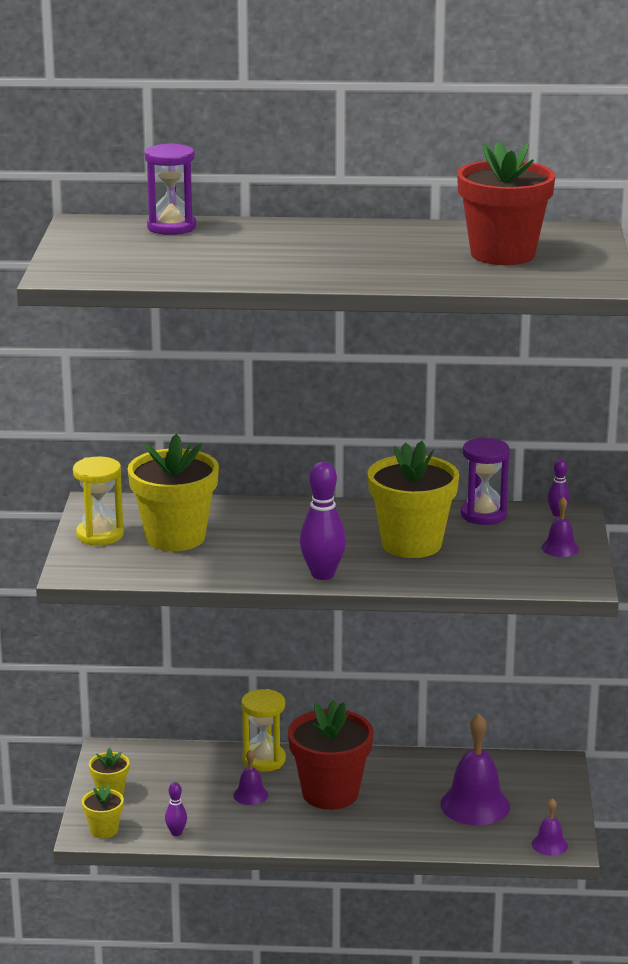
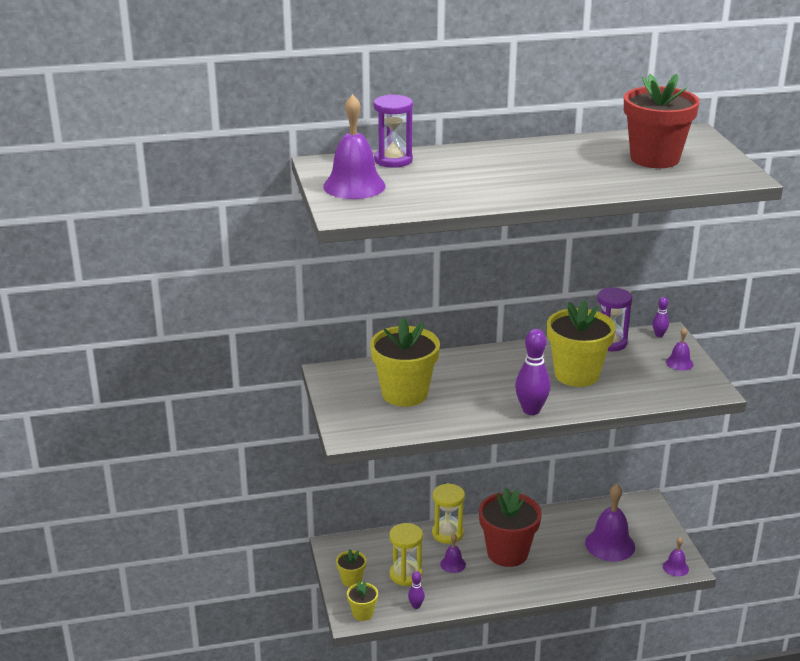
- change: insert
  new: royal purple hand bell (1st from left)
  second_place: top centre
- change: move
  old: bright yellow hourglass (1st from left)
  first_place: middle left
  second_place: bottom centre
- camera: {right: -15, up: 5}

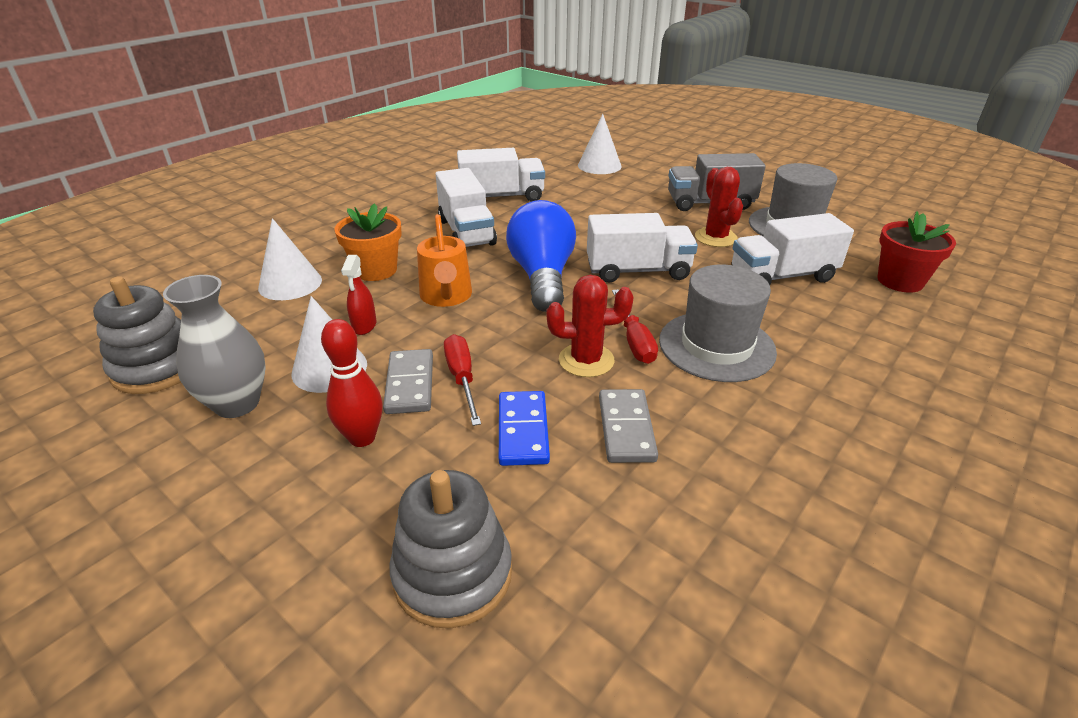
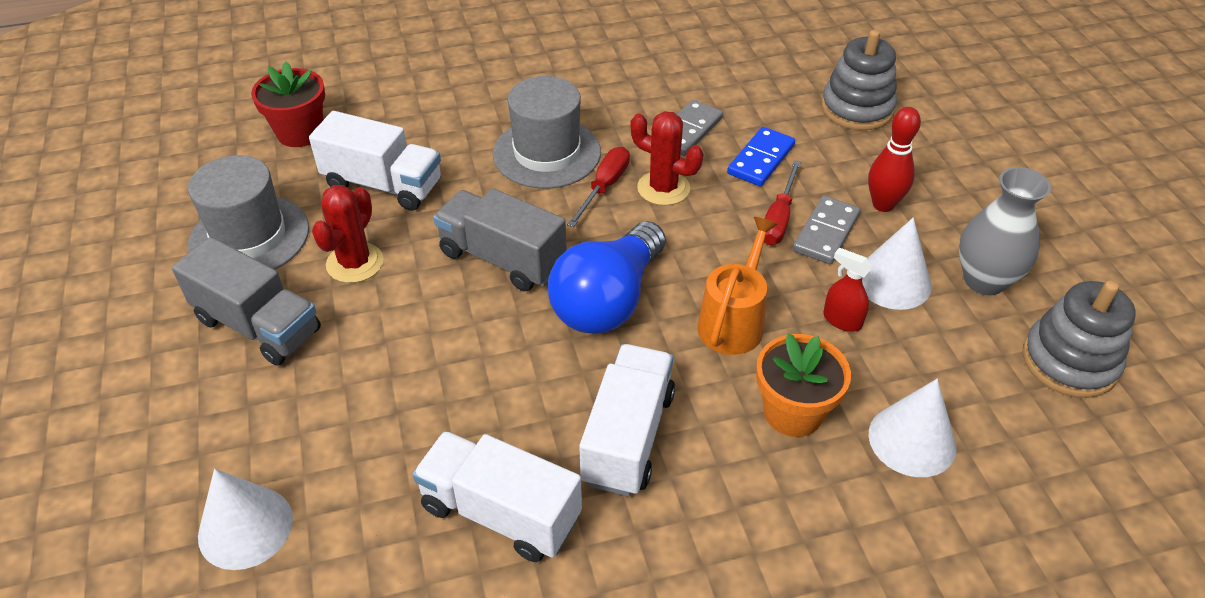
- change: recolor
  old: snow-white lorry (3rd from left)
  new: ash-grey lorry (2nd from left)
  first_place: centre
  second_place: centre
- change: rotate
  old: scarlet spray cleaner
  first_place: middle left
  second_place: middle right
  degrees: -90
- camera: {right: -145, up: 10}

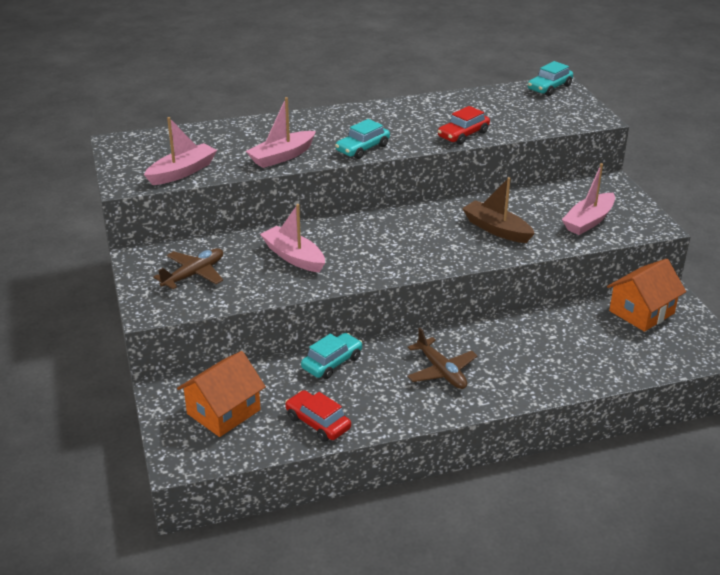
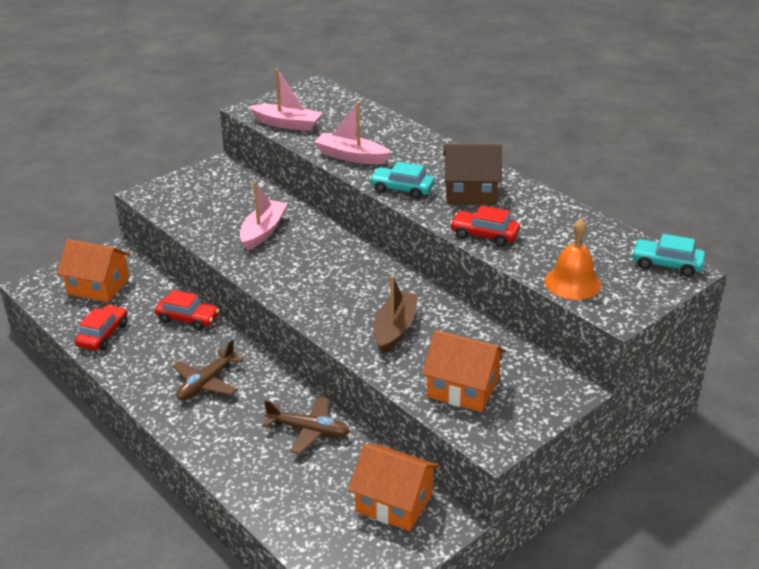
- change: recolor
  old: turquoise automobile (1st from left)
  new: scarlet automobile (2nd from left)
  first_place: centre
  second_place: middle left
- change: move
  old: brown toy plane (1st from left in the first image)
  new: brown toy plane (2nd from left)
  first_place: middle left
  second_place: bottom centre
- change: replace
  old: rose-pink sailboat (4th from left)
  new: orange-coloured house (3rd from left)
  first_place: middle right
  second_place: centre
- change: insert
  new: brown house
  second_place: top centre
- change: insert
  new: orange-coloured hand bell
  second_place: middle right
- camera: {right: 65, up: 0}

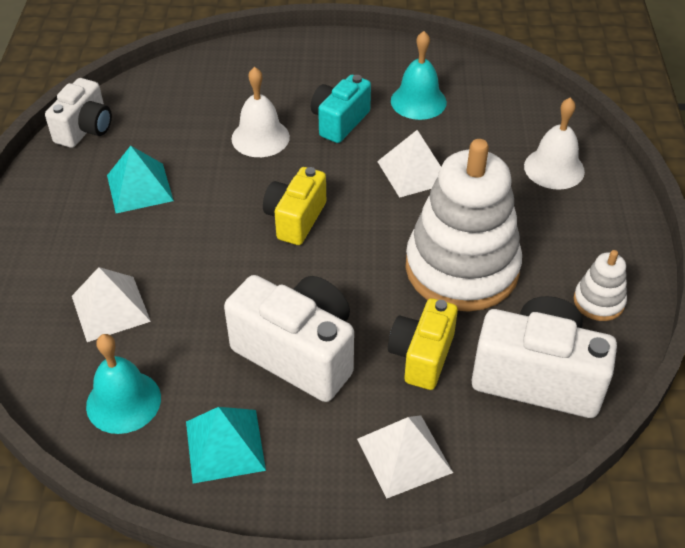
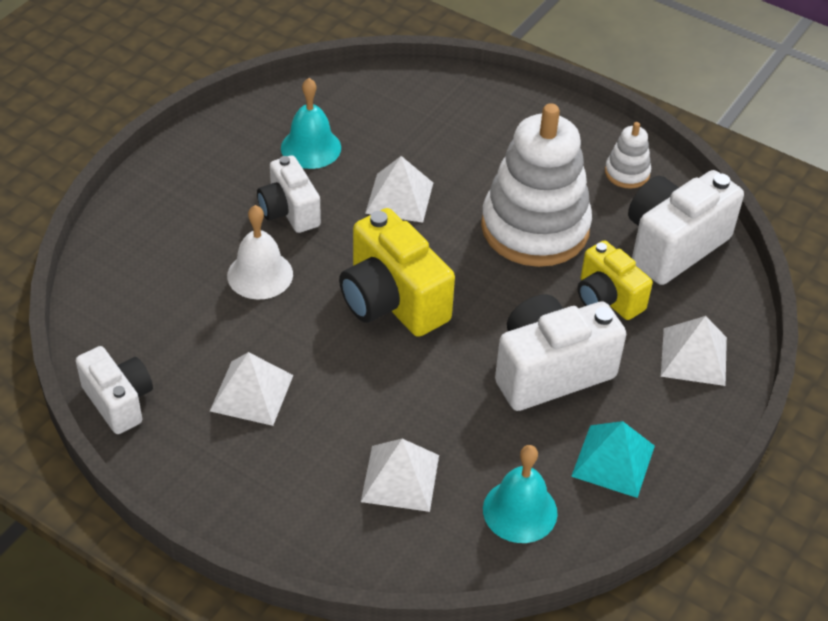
- change: recolor
  old: turquoise pyramid (1st from left)
  new: snow-white pyramid (1st from left)
  first_place: top left
  second_place: middle left
- change: recolor
  old: turquoise camera
  new: snow-white camera (2nd from left)
  first_place: top centre
  second_place: top centre
- change: resize
  old: bright yellow camera (1st from left)
  first_place: centre
  second_place: centre
  factor: 1.58
- change: delete
  old: snow-white hand bell (2nd from left)
  first_place: top right
- camera: {right: -60, up: 0}

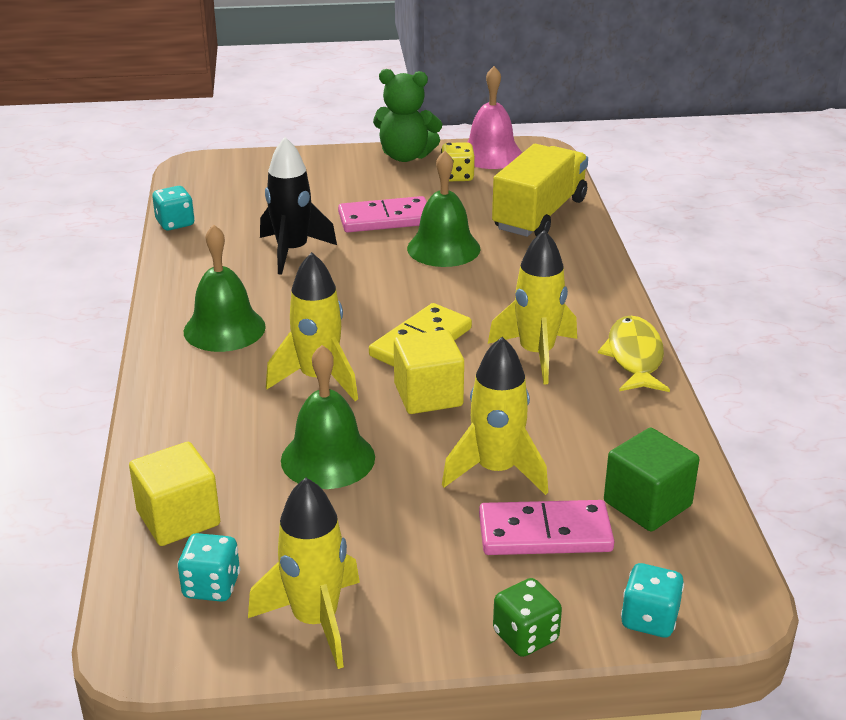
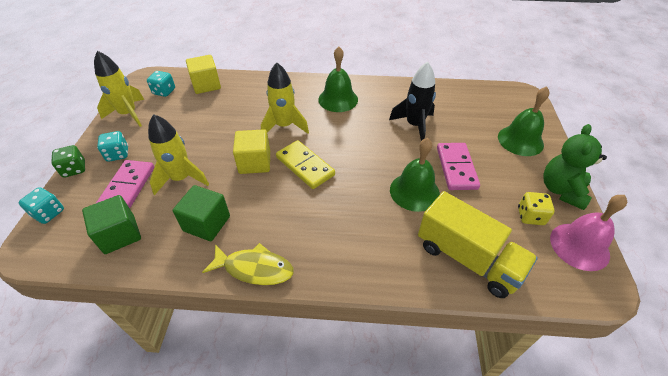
- change: move
  old: turquoise dice (1st from left in the first image)
  new: turquoise dice (2nd from left)
  first_place: top left
  second_place: middle left
- change: insert
  new: leaf-green block (2nd from left)
  second_place: middle left
- change: move
  old: leaf-green hand bell (2nd from left in the first image)
  new: leaf-green hand bell (3rd from left)
  first_place: centre
  second_place: top right
- change: delete
  old: bright yellow rocket (4th from left)
  first_place: centre
- camera: {right: 100, up: 15}

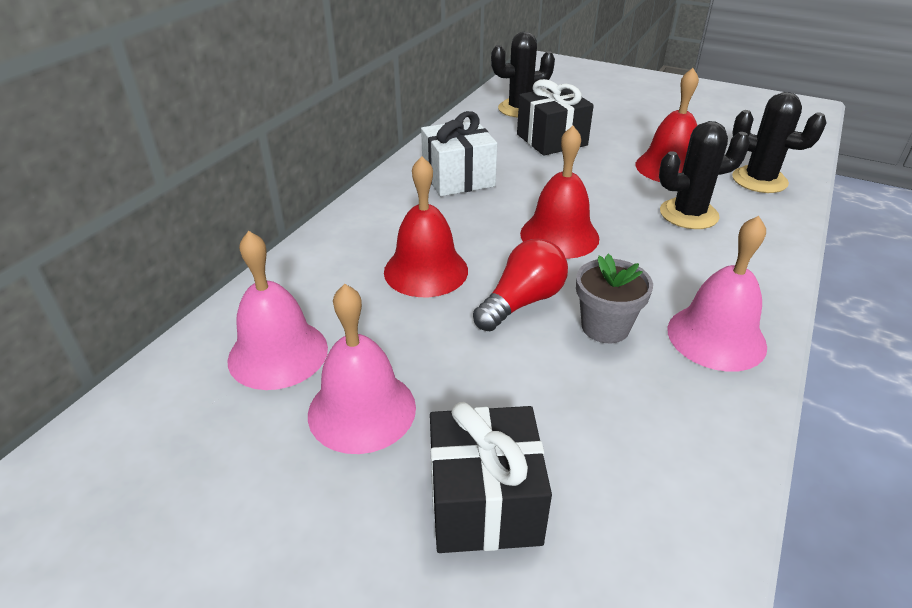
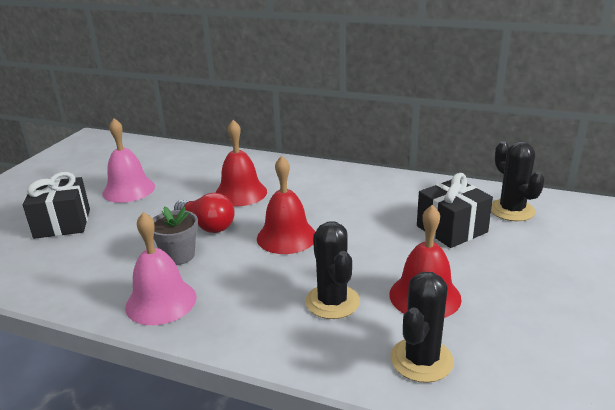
- change: delete
  old: rose-pink hand bell (1st from left)
  first_place: middle left
- change: delete
  old: snow-white present
  first_place: top centre
- camera: {right: 85, up: -10}

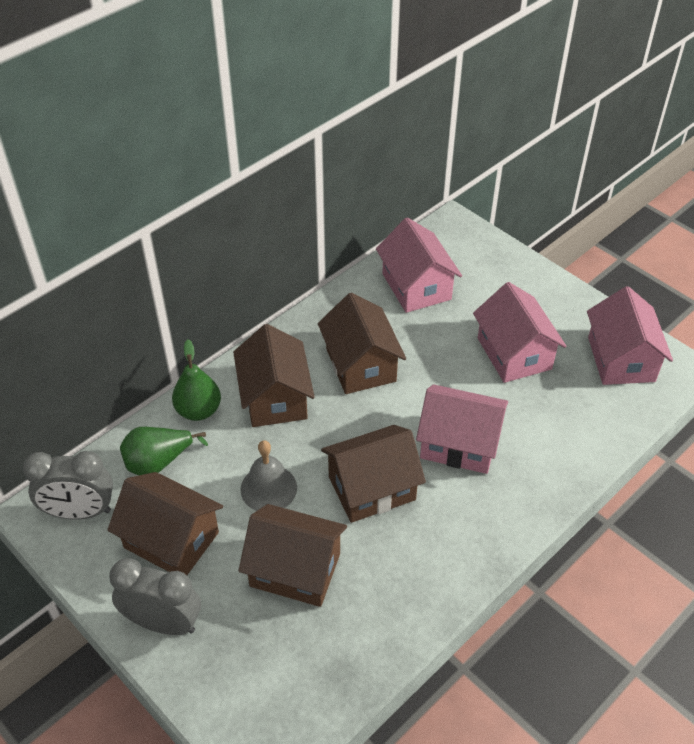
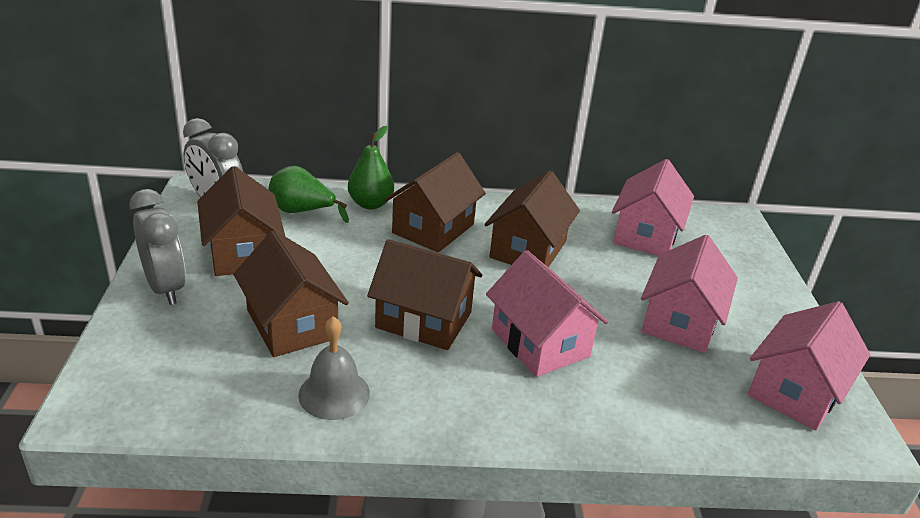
- change: move
  old: ash-grey hand bell
  first_place: centre
  second_place: bottom centre
- camera: {right: 40, up: -15}

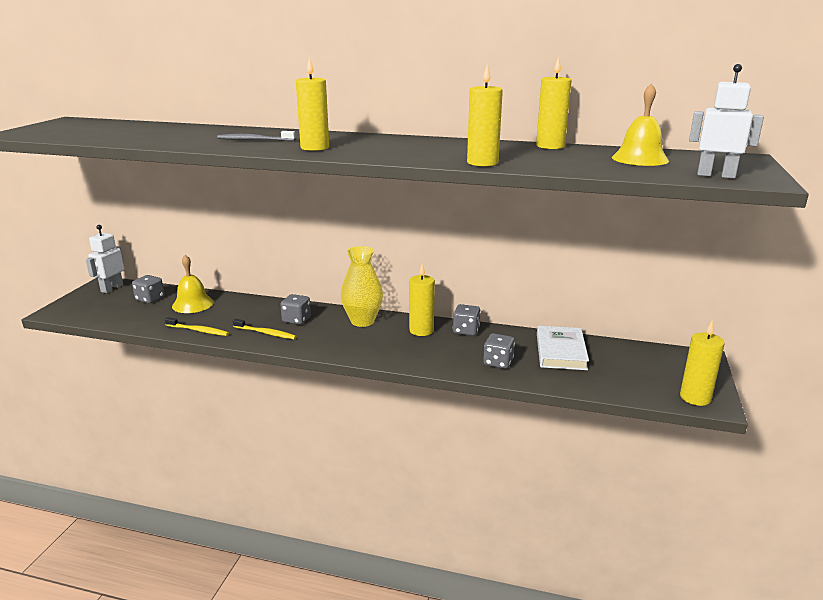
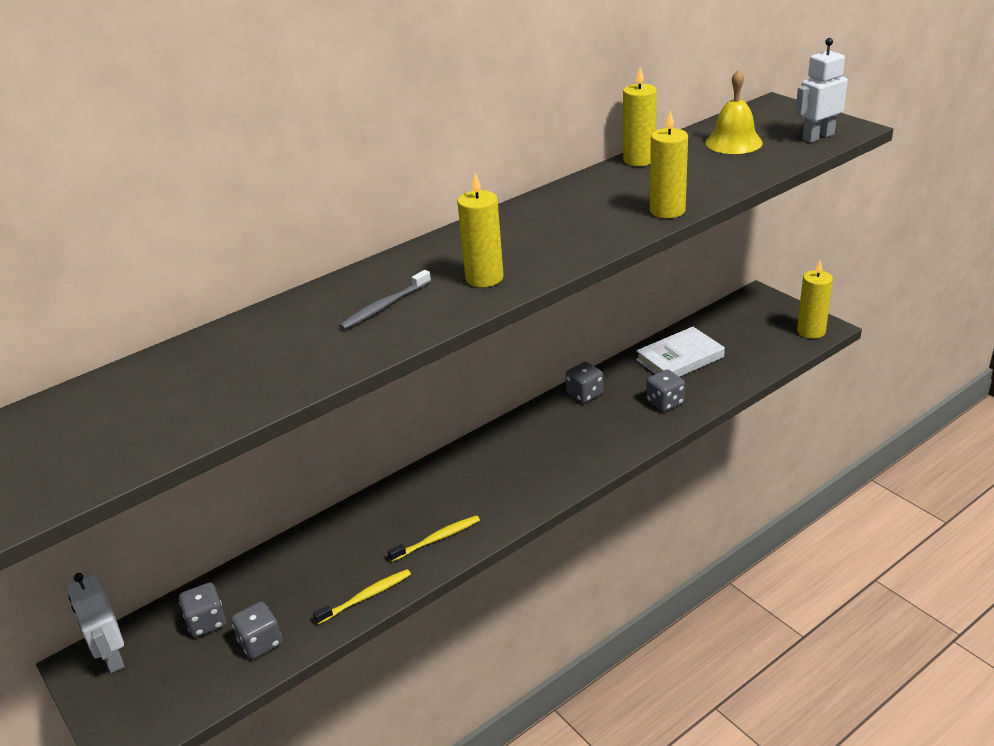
- change: move
  old: ash-grey dice (2nd from left)
  first_place: centre
  second_place: bottom left
- change: rotate
  old: snow-white hardcover
  first_place: middle right
  second_place: middle right
  degrees: -75
- change: delete
  old: bright yellow hand bell (1st from left)
  first_place: middle left
- change: delete
  old: bright yellow tall vase
  first_place: centre
- change: delete
  old: bright yellow pillar candle (2nd from left)
  first_place: centre
- camera: {right: -50, up: 10}

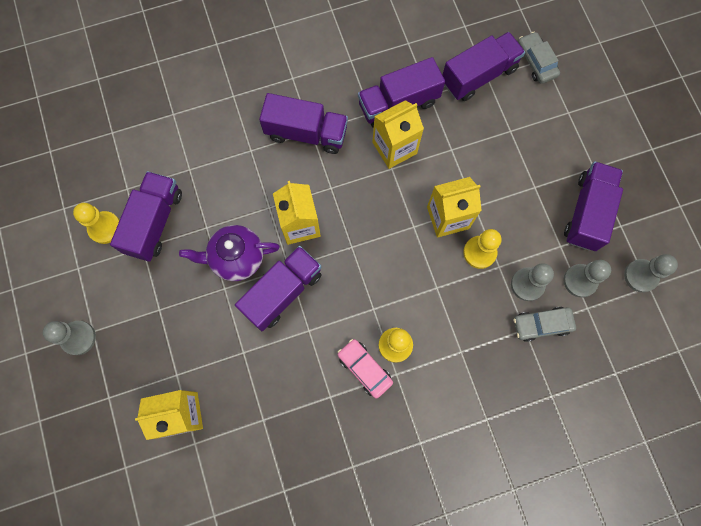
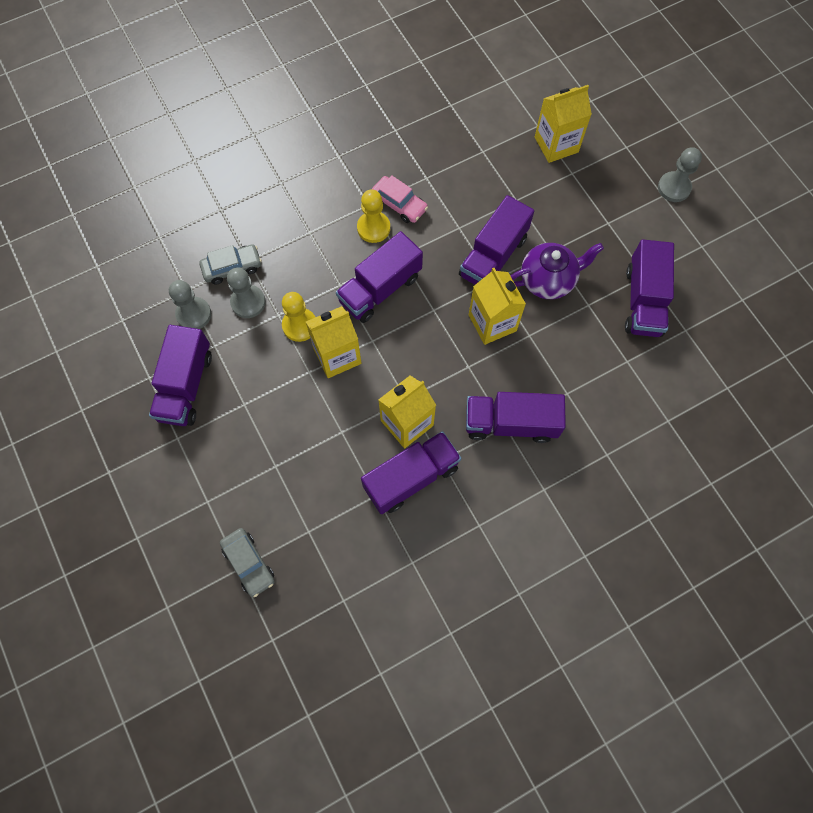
- change: move
  old: royal purple lorry (5th from left in the first image)
  new: royal purple lorry (2nd from left)
  first_place: top right
  second_place: centre
- change: delete
  old: bright yellow pawn (1st from left)
  first_place: middle left
- change: delete
  old: ash-grey pawn (4th from left)
  first_place: middle right
- camera: {right: 170, up: -5}

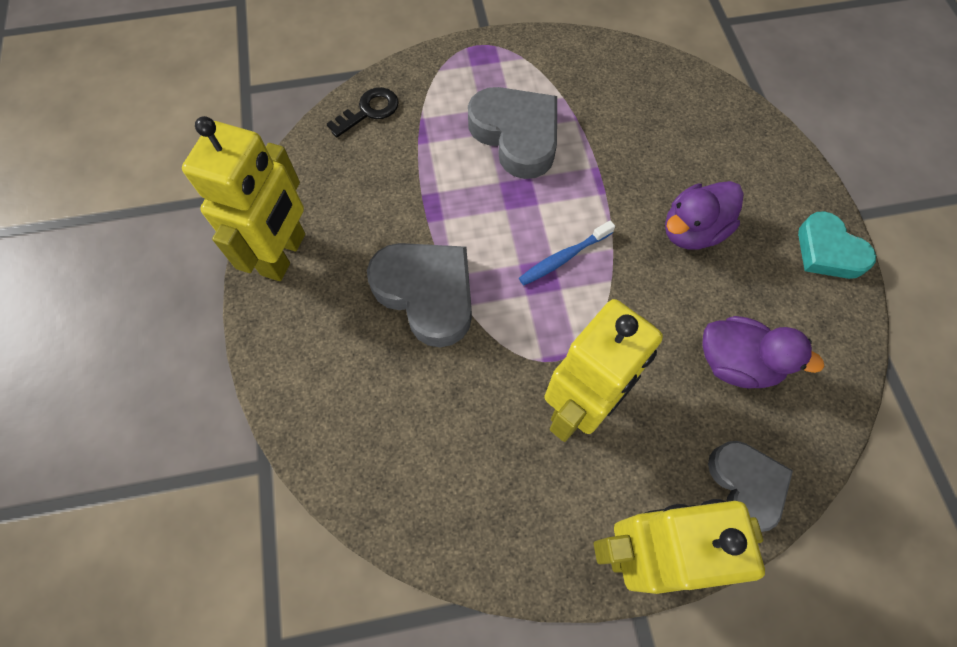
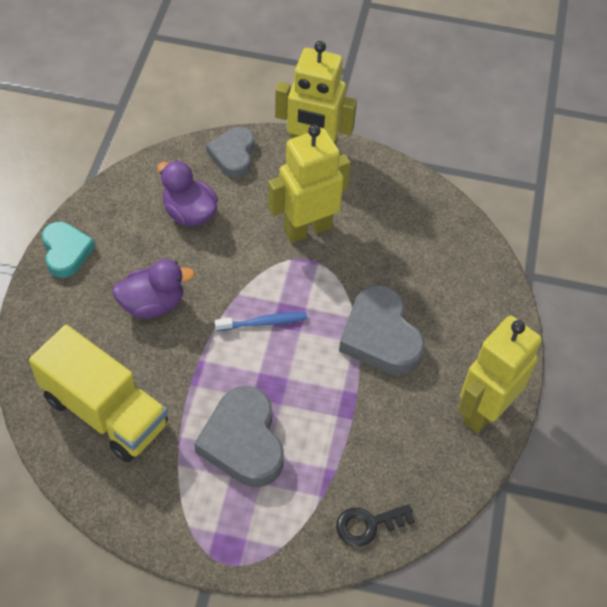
- change: insert
  new: bright yellow lorry
  second_place: middle left
- camera: {right: -160, up: -10}

